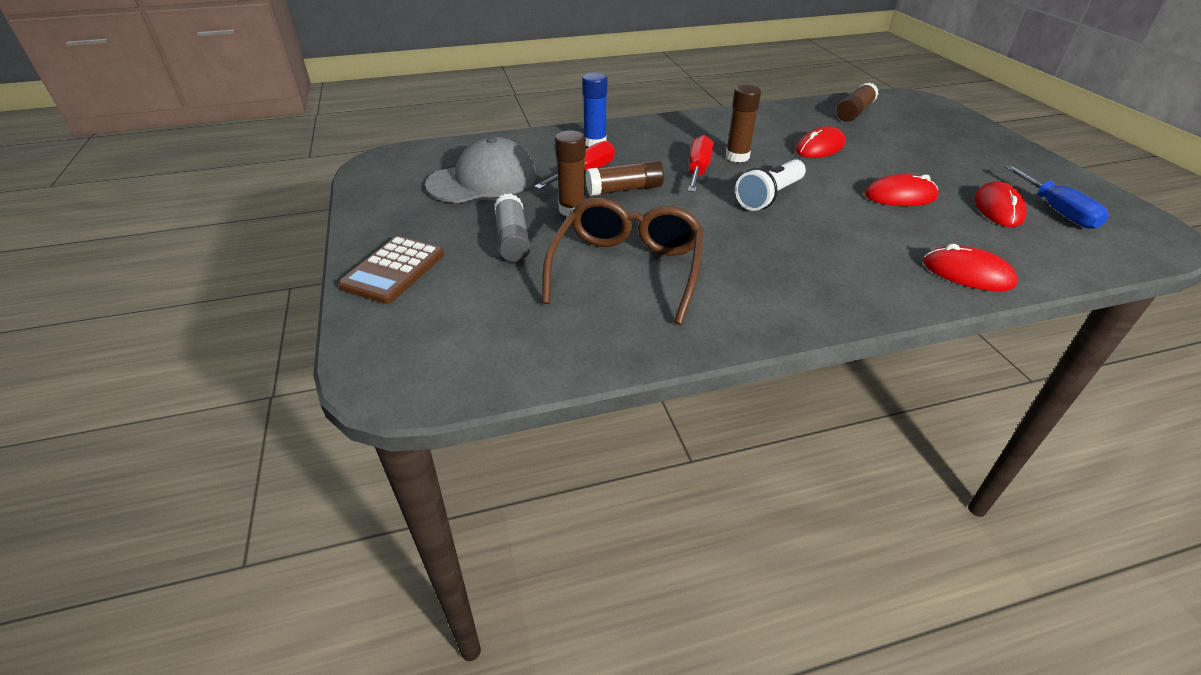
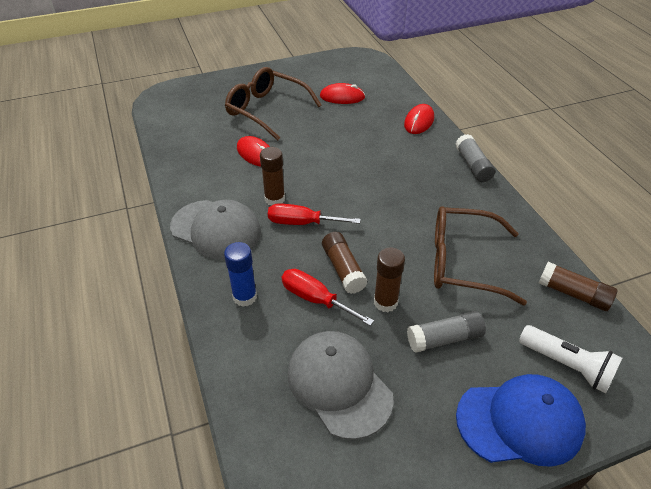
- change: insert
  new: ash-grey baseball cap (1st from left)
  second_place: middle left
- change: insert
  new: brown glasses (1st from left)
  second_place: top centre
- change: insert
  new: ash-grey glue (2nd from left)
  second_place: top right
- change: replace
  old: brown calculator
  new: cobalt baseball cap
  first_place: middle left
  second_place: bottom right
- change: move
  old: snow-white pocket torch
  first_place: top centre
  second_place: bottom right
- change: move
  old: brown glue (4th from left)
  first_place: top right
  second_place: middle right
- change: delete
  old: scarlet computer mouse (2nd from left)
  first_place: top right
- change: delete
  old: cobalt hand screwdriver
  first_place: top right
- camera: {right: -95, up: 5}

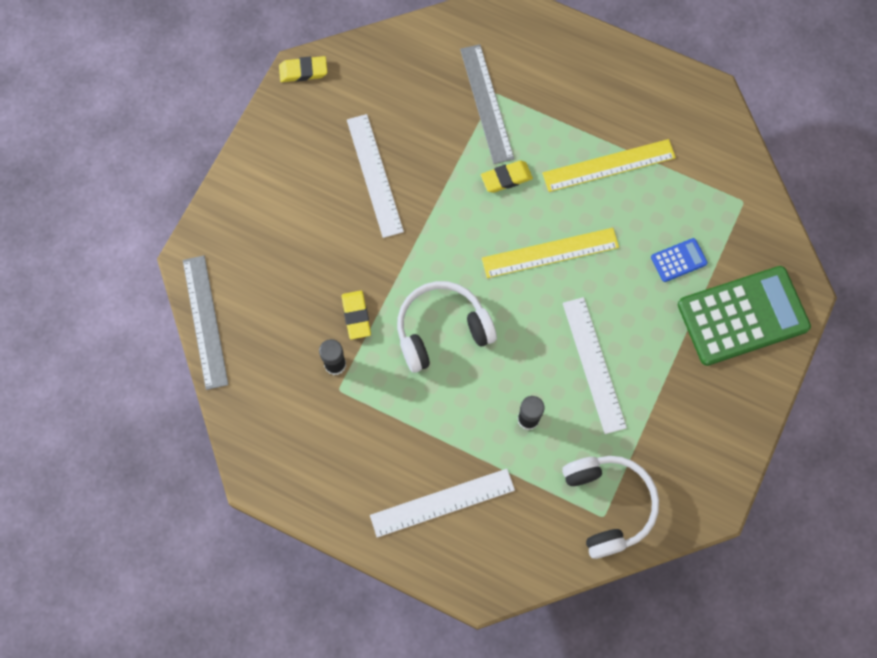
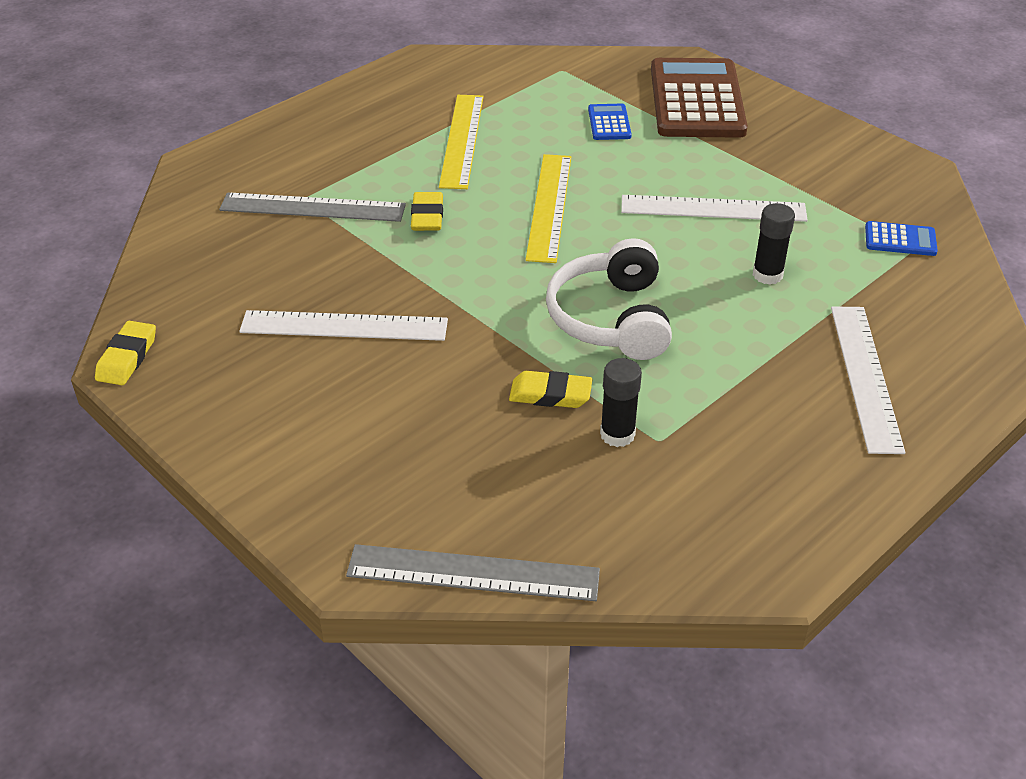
- change: recolor
  old: leaf-green calculator
  new: brown calculator
  first_place: middle right
  second_place: top right
- change: replace
  old: snow-white headset (2nd from left)
  new: cobalt calculator (2nd from left)
  first_place: bottom right
  second_place: top right
- camera: {right: -70, up: -30}

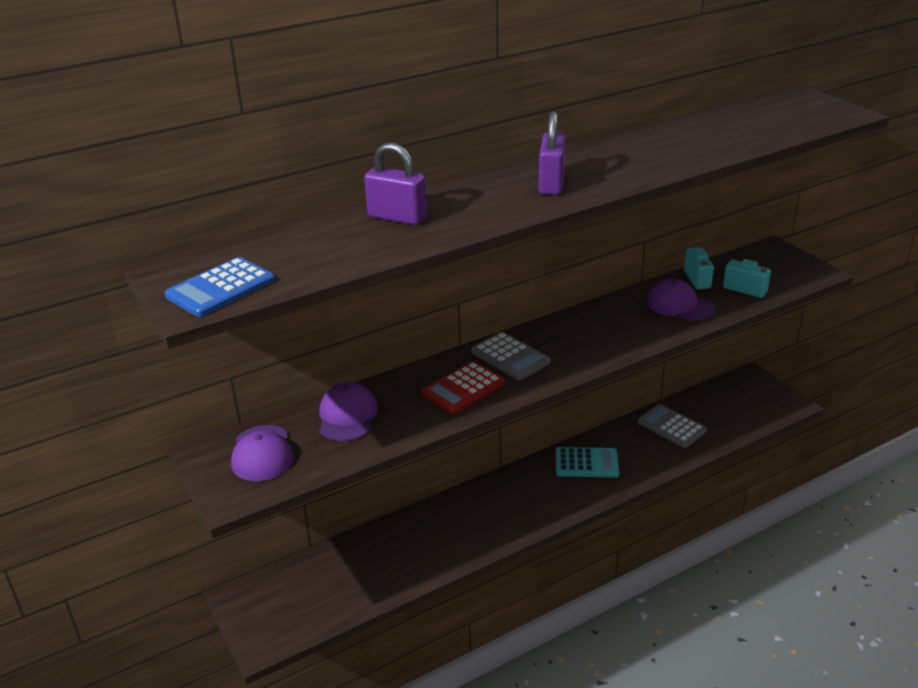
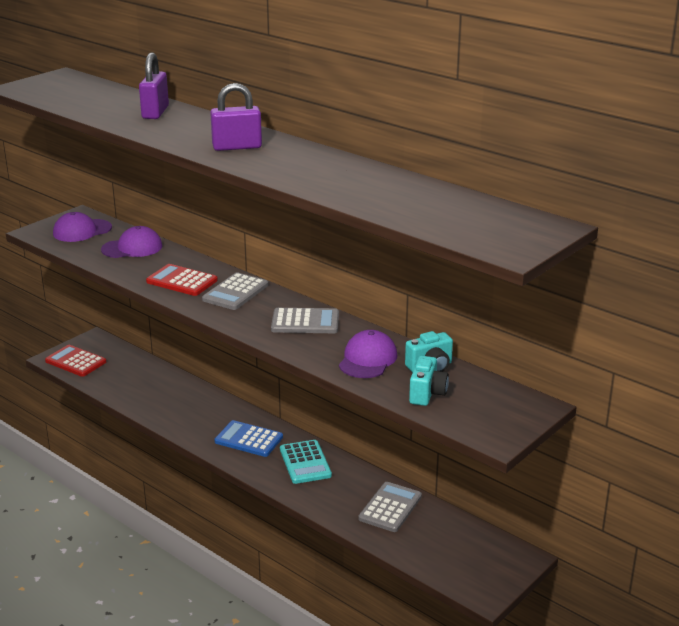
- change: insert
  new: scarlet calculator (1st from left)
  second_place: middle left
- change: move
  old: cobalt calculator
  first_place: middle left
  second_place: bottom centre
- change: insert
  new: ash-grey calculator (2nd from left)
  second_place: centre
- camera: {right: 70, up: -5}

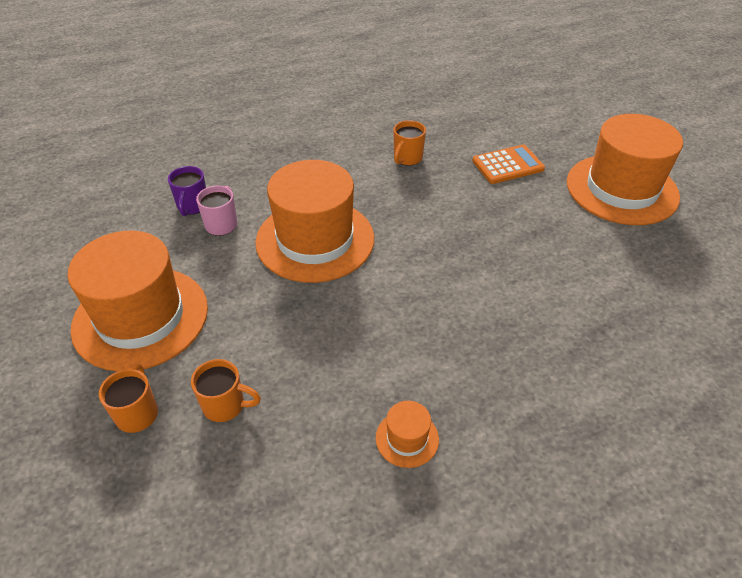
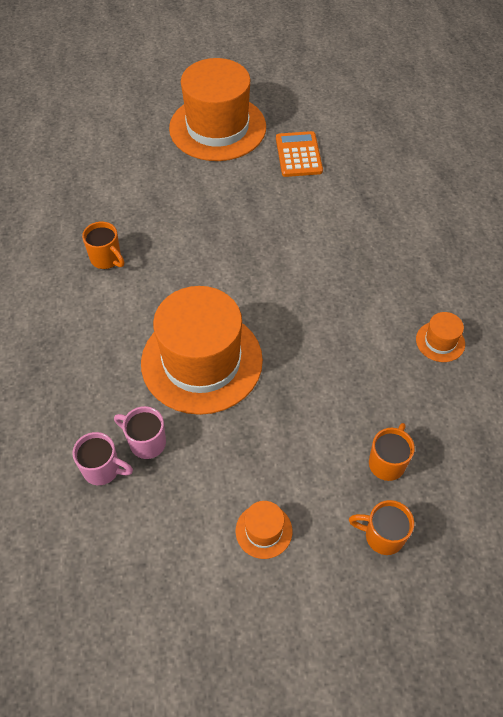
- change: recolor
  old: royal purple tea mug
  new: rose-pink tea mug (1st from left)
  first_place: top left
  second_place: middle left
- change: resize
  old: orange-coloured tall hat (1st from left in the first image)
  first_place: middle left
  second_place: bottom centre
  factor: 0.41
- change: move
  old: orange-coloured calculator
  first_place: top right
  second_place: top centre
- camera: {right: -75, up: 10}

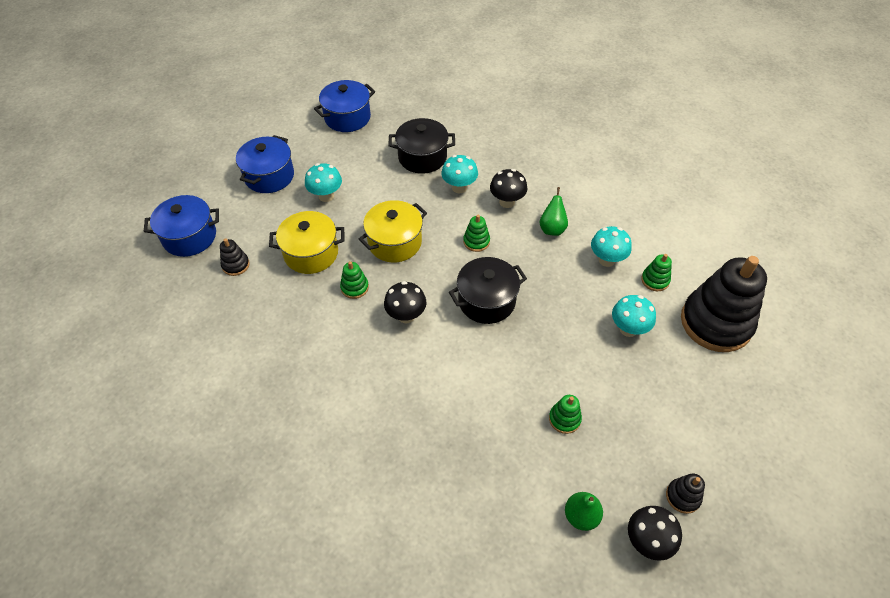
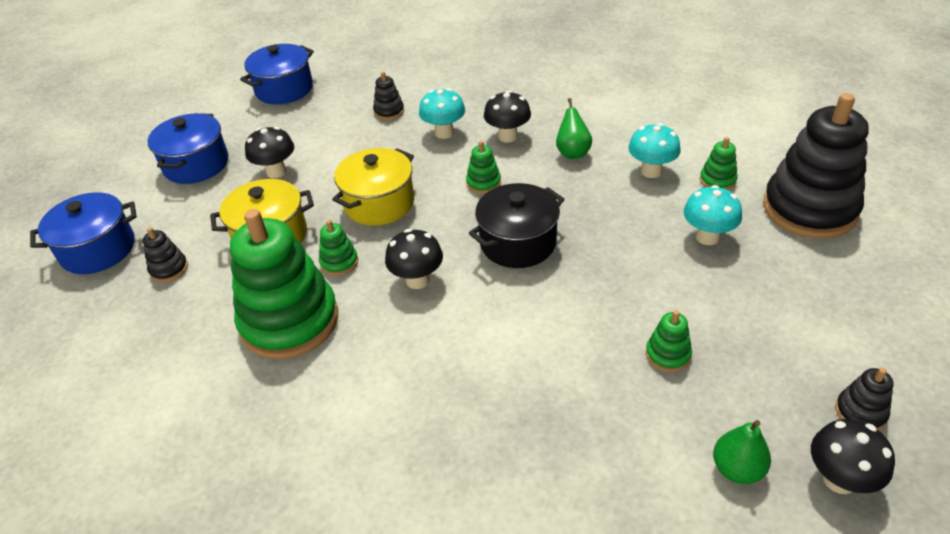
- change: insert
  new: leaf-green stacking toy (1st from left)
  second_place: middle left
- change: recolor
  old: turquoise mushroom (1st from left)
  new: ebony mushroom (1st from left)
  first_place: top centre
  second_place: top left
- change: replace
  old: ebony pot (1st from left)
  new: ebony stacking toy (2nd from left)
  first_place: top centre
  second_place: top centre
- camera: {right: -10, up: -10}

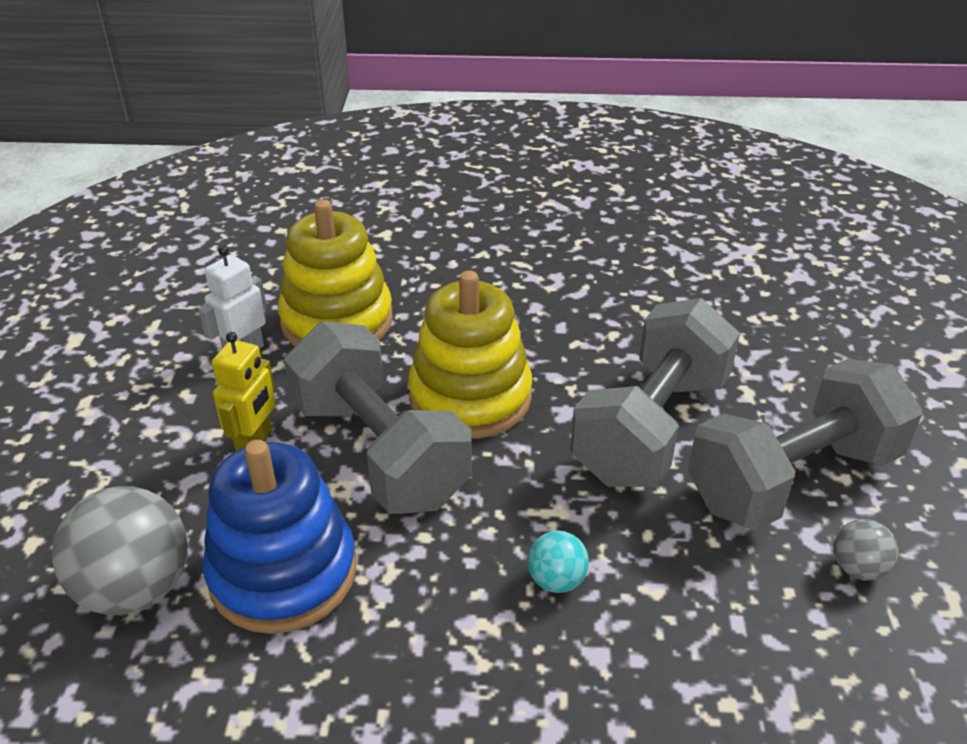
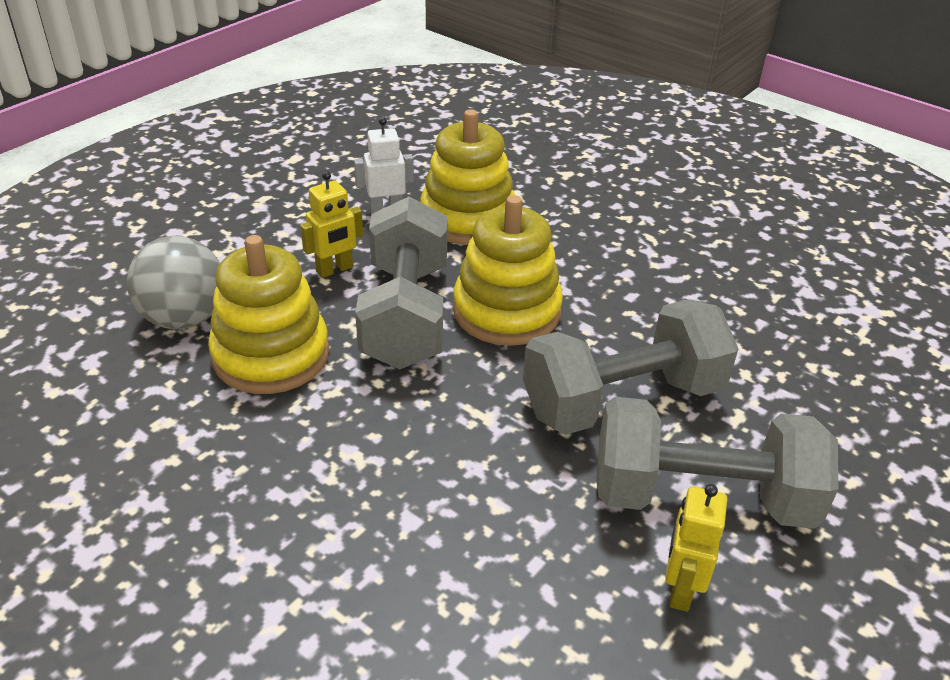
- change: recolor
  old: cobalt stacking toy
  new: bright yellow stacking toy (1st from left)
  first_place: bottom left
  second_place: middle left
- change: replace
  old: ash-grey ball (2nd from left)
  new: bright yellow toy robot (2nd from left)
  first_place: bottom right
  second_place: bottom right
- change: delete
  old: turquoise ball
  first_place: bottom centre
- camera: {right: 35, up: 0}

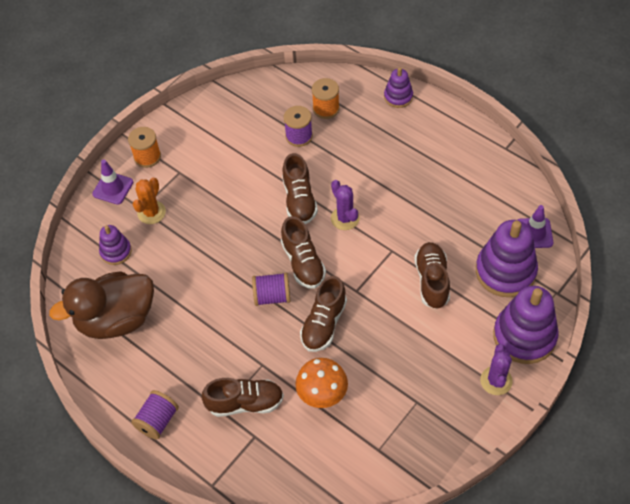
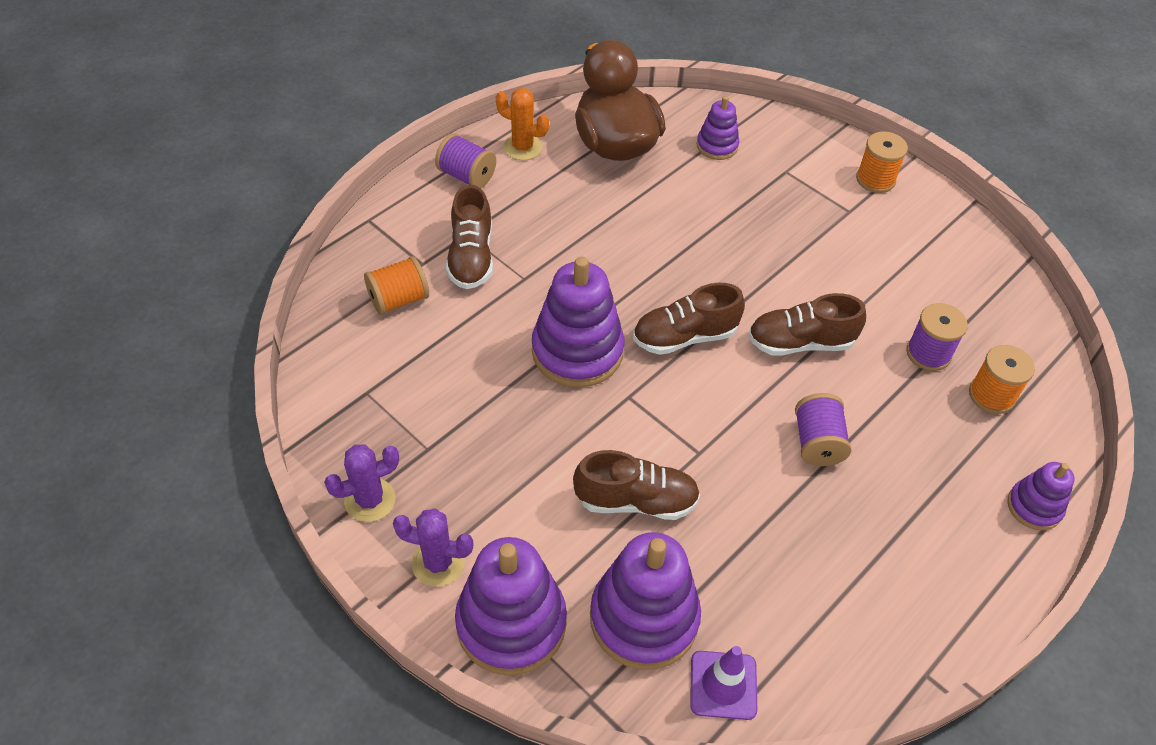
- change: move
  old: royal purple cactus (1st from left)
  first_place: centre
  second_place: middle left
- change: insert
  new: orange-coloured reel of thread (1st from left)
  second_place: centre
- change: move
  old: orange-coloured cactus
  first_place: middle left
  second_place: top centre
- change: replace
  old: brown shoe (4th from left)
  new: royal purple stacking toy (2nd from left)
  first_place: centre
  second_place: centre
- change: move
  old: royal purple reel of thread (2nd from left)
  first_place: centre
  second_place: middle right
- change: delete
  old: royal purple road cone (1st from left)
  first_place: middle left
- change: delete
  old: orange-coloured mushroom
  first_place: bottom centre
- camera: {right: 90, up: -5}

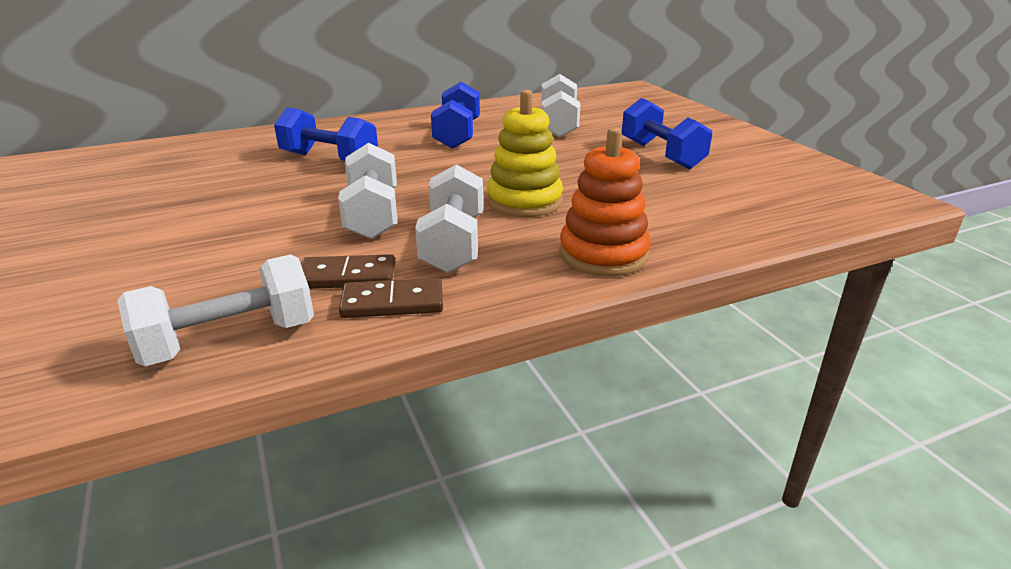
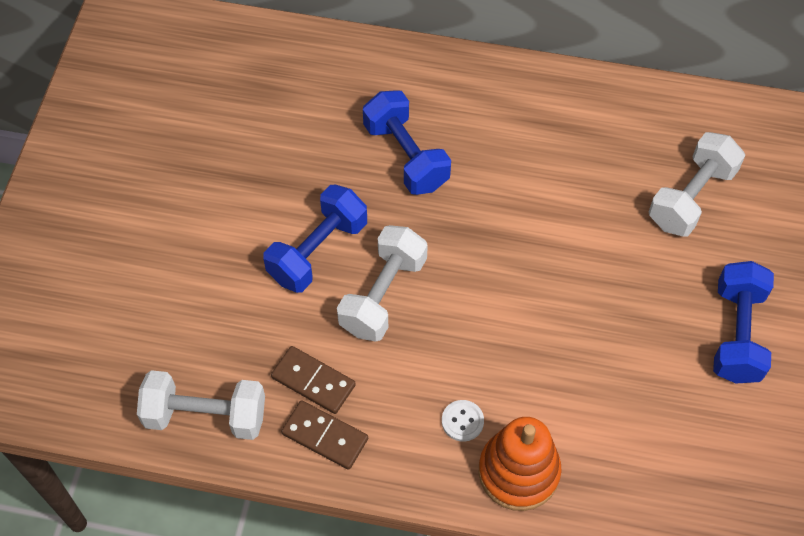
- change: move
  old: cobalt hand weight (2nd from left in the first image)
  new: cobalt hand weight (1st from left)
  first_place: top centre
  second_place: centre
- change: insert
  new: snow-white shirt button
  second_place: bottom centre
- change: delete
  old: snow-white hand weight (3rd from left)
  first_place: centre
- change: delete
  old: bright yellow stacking toy
  first_place: top centre
- camera: {right: 35, up: 30}

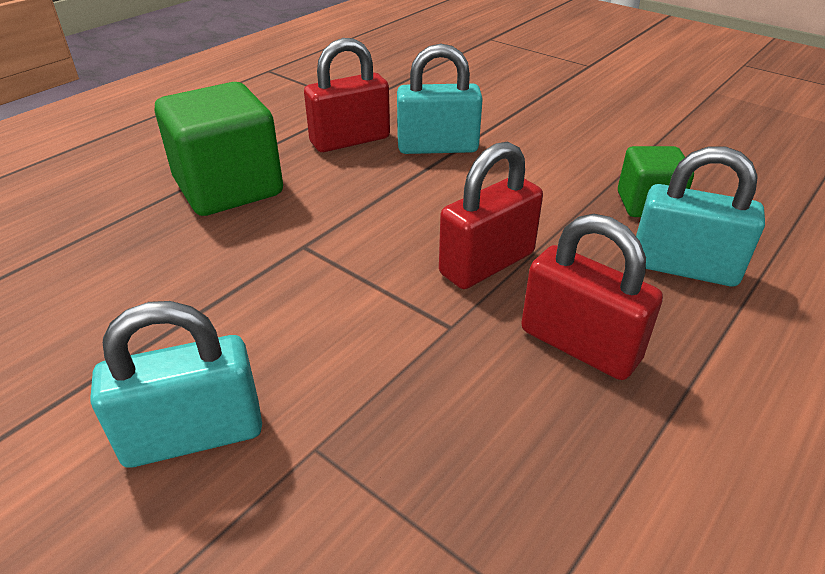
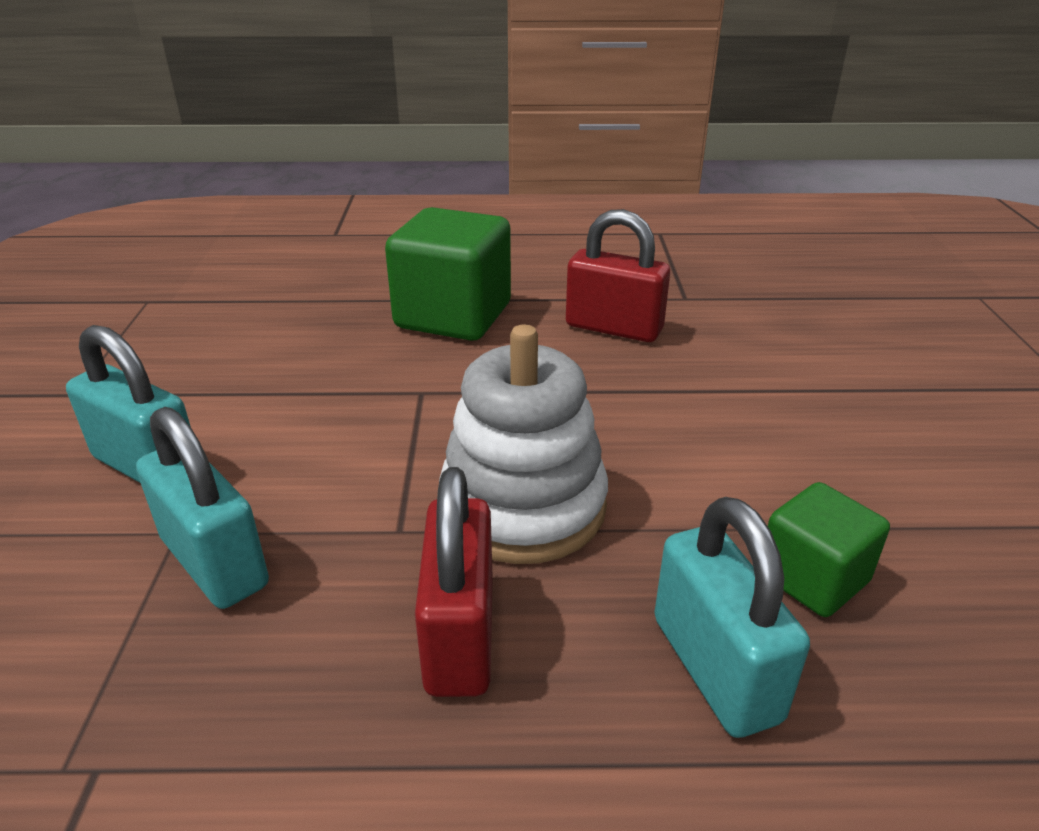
- change: move
  old: turquoise padlock (2nd from left)
  first_place: top centre
  second_place: middle left
- change: replace
  old: scarlet padlock (2nd from left)
  new: snow-white stacking toy
  first_place: centre
  second_place: centre
- camera: {right: 50, up: -5}

